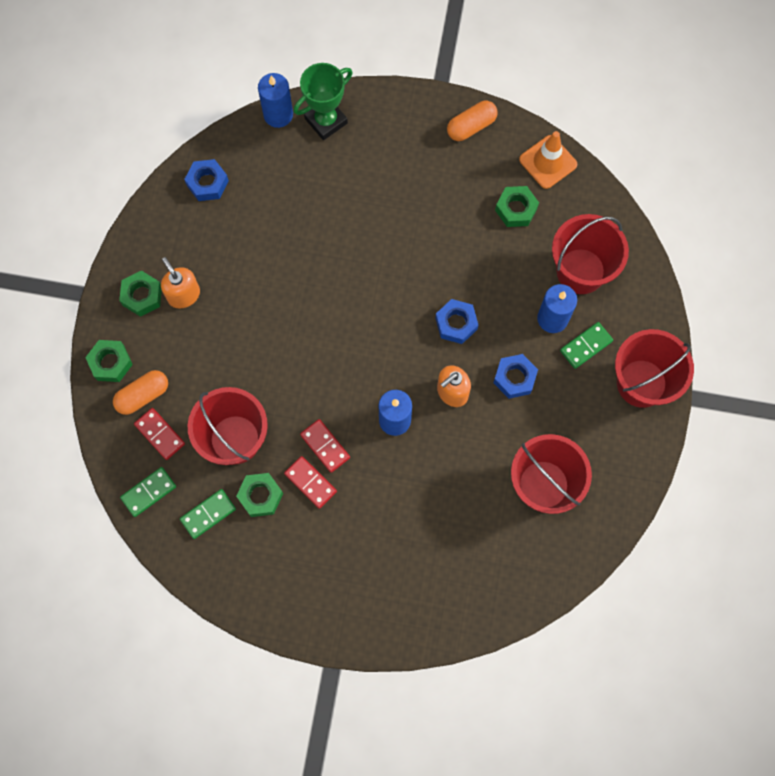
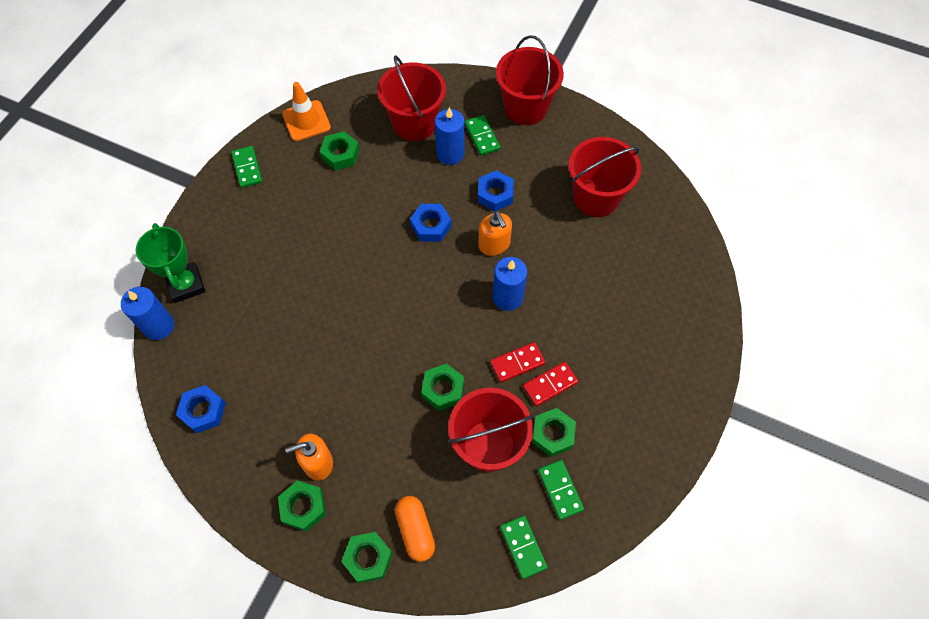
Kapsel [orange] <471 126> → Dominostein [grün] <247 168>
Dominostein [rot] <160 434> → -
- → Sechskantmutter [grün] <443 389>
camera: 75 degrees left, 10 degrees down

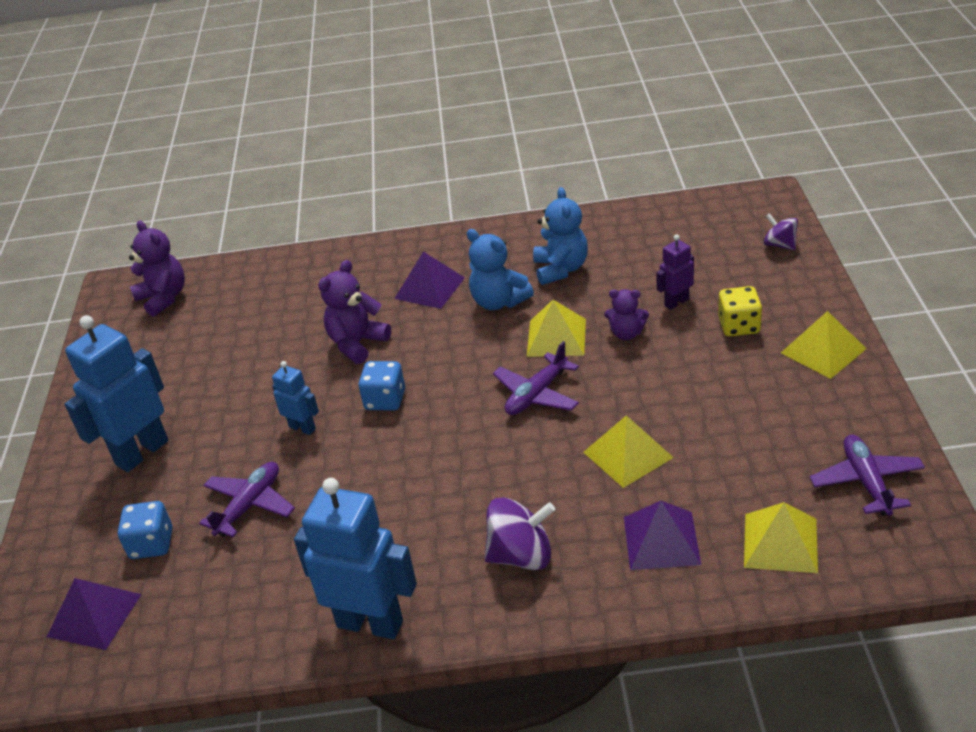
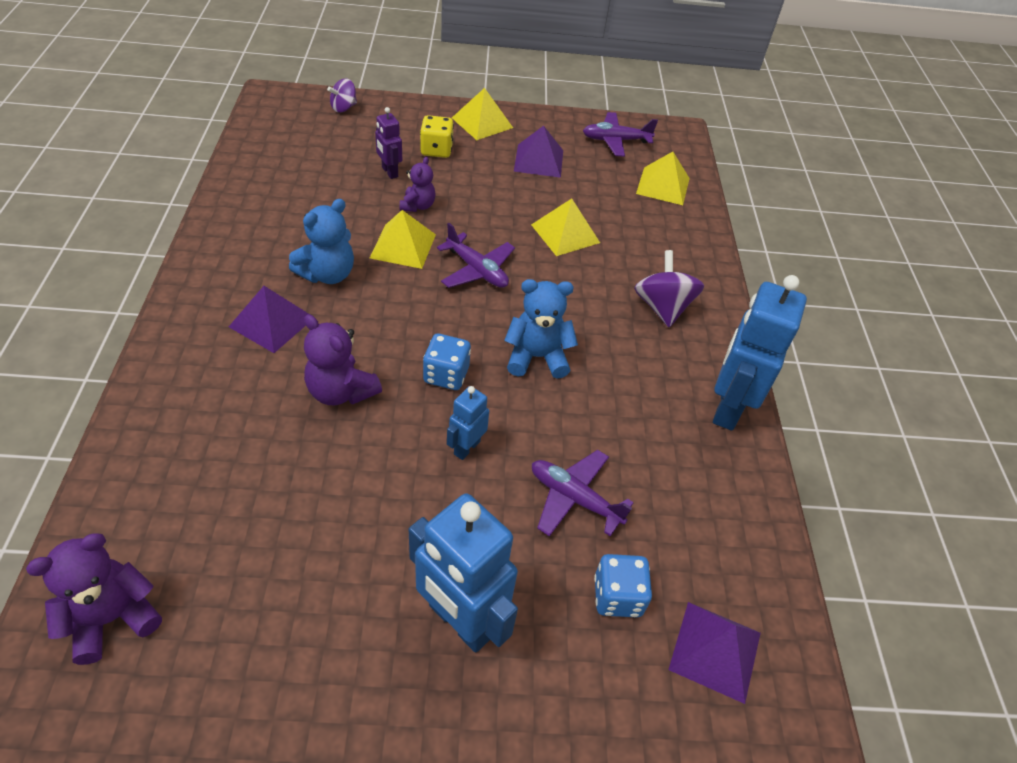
Teddybär [blau] <561 269> → Teddybär [blau] <537 357>, shifted
Pyramide [lila] <661 540> → Pyramide [lila] <538 160>, shifted
camera: 95 degrees left, 10 degrees up

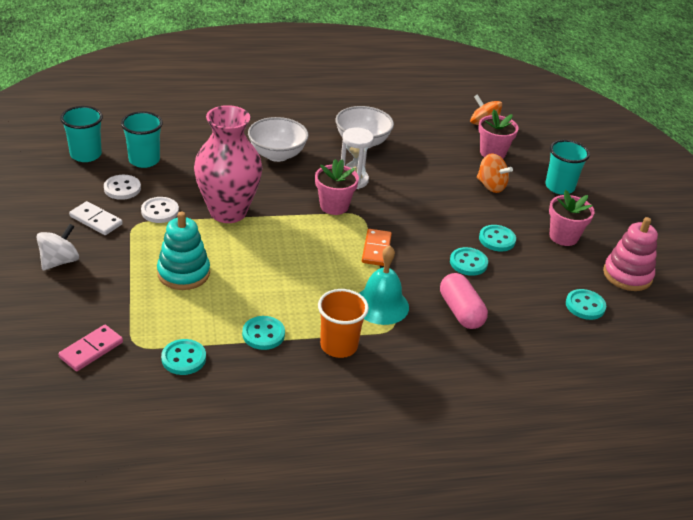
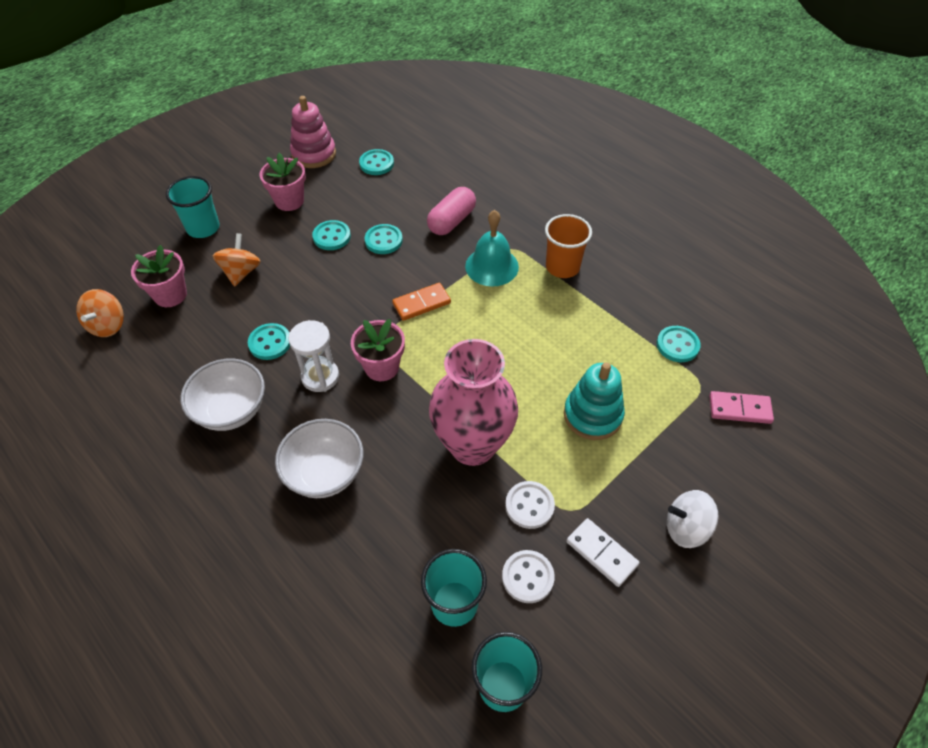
Dominostein [weiß] <96 220> → Dominostein [weiß] <601 553>, 45 degrees counterclockwise
Knopf [türkis] <263 334> → Knopf [türkis] <270 343>, shifted
camera: 120 degrees left, 15 degrees up

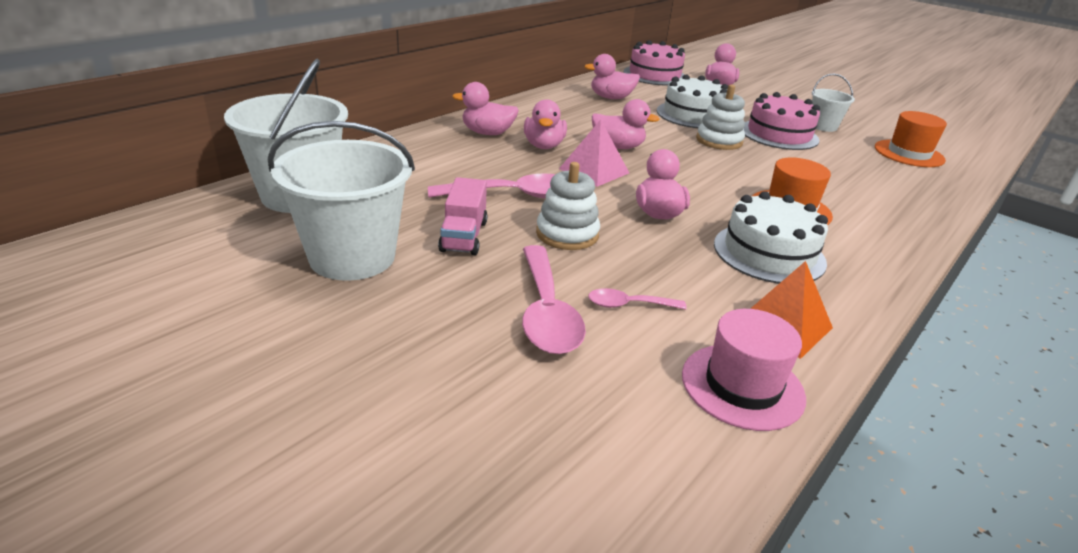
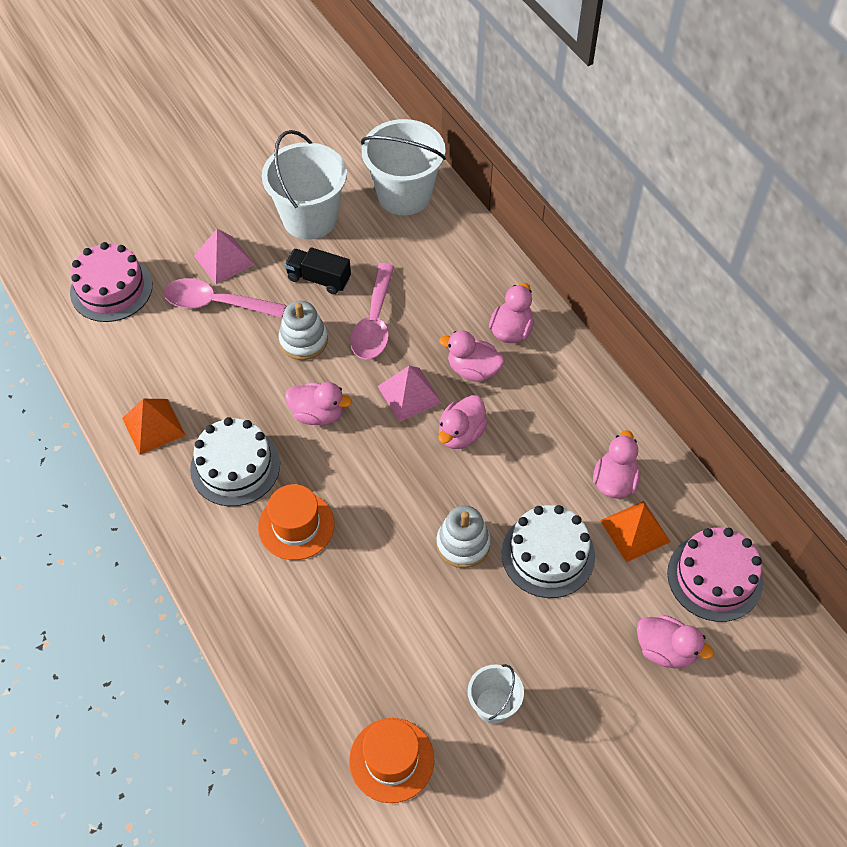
Kuchen [rosa] <779 134> → Kuchen [rosa] <111 289>, shifted
Lastwagen [rosa] <464 236> → Lastwagen [schwarz] <319 279>
Löffel [rosa] <628 305> → -
Hut [rosa] <742 386> → -
- → Pyramide [rosa] <224 260>
- → Pyramide [orange] <635 531>
camera: 110 degrees right, 25 degrees up

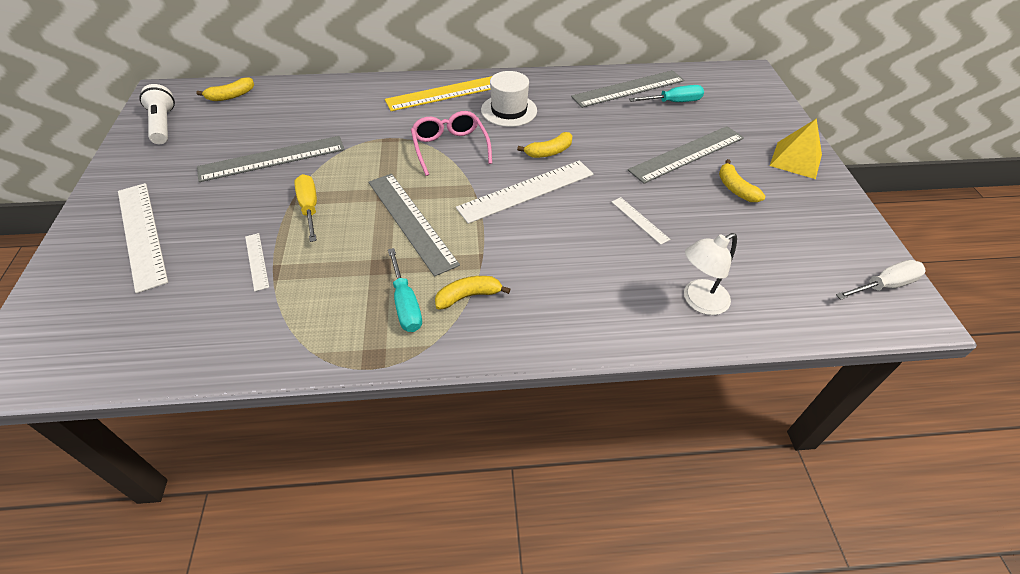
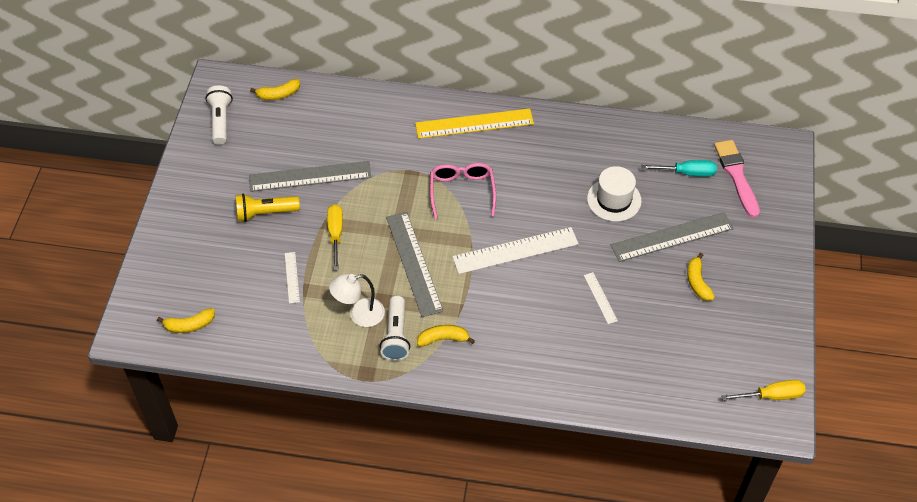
Lineal [grau] <628 89> → -
Hut [weiß] <509 110> → Hut [weiß] <614 200>, shifted
Pyramide [gelb] <795 160> → -
Banane [gelb] <549 152> → Banane [gelb] <189 325>, shifted
Lineal [weiß] <142 234> → -
Lampe [weiß] <698 301> → Lampe [weiß] <359 314>, shifted
Schraubenzieher [türkis] <405 304> → Taschenlampe [weiß] <396 335>
Schraubenzieher [weiß] <883 285> → Schraubenzieher [gelb] <771 396>
- → Pinsel [rosa] <736 176>
- → Taschenlampe [gelb] <265 213>
camera: 15 degrees right, 5 degrees up

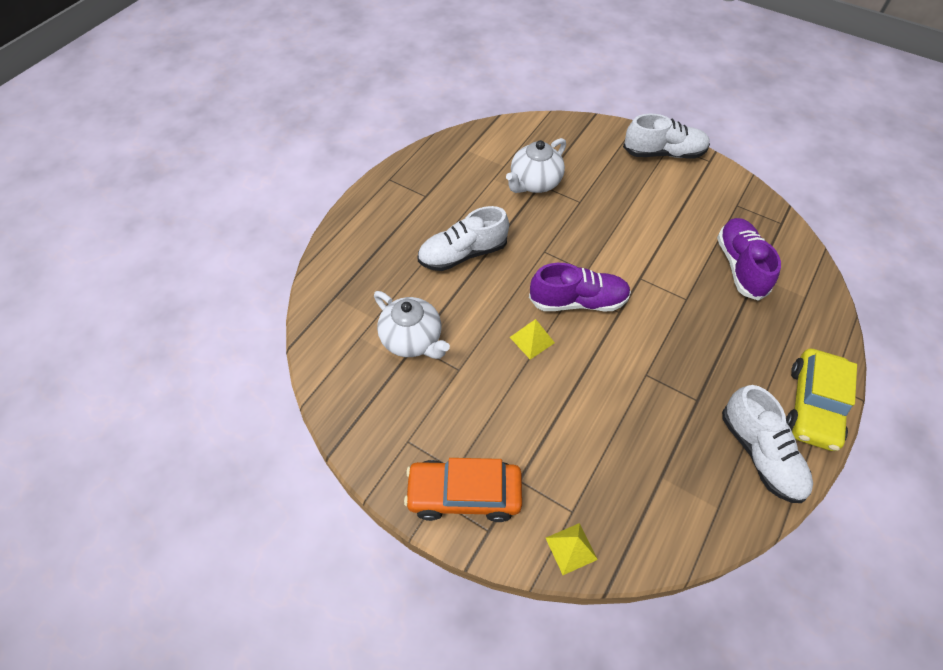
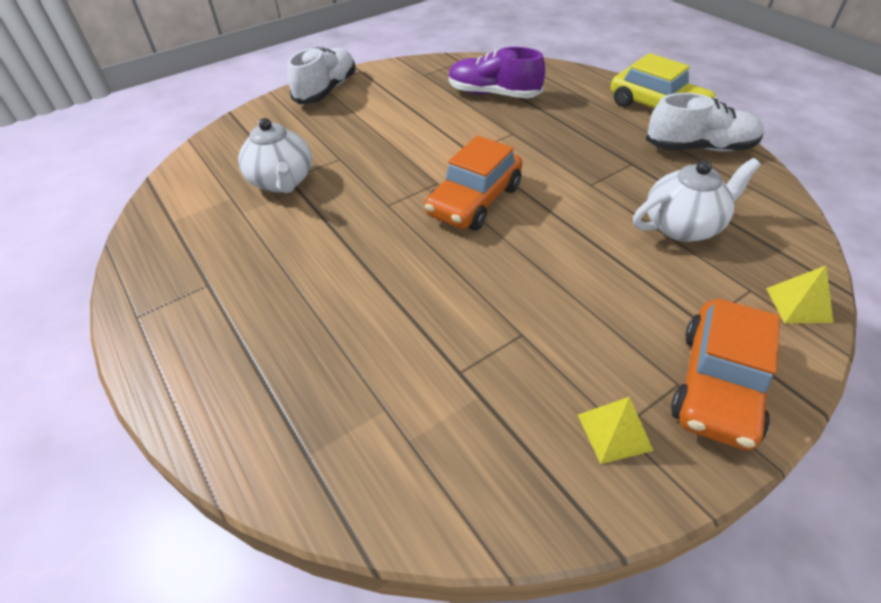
Schuh [weiß] <463 254> → -
Schuh [lila] <578 301> → Auto [orange] <474 201>
Teekanne [weiß] <412 340> → Teekanne [weiß] <682 226>, shifted
Pyramide [gelb] <532 340> → Pyramide [gelb] <614 432>, shifted
camera: 65 degrees left, 10 degrees down

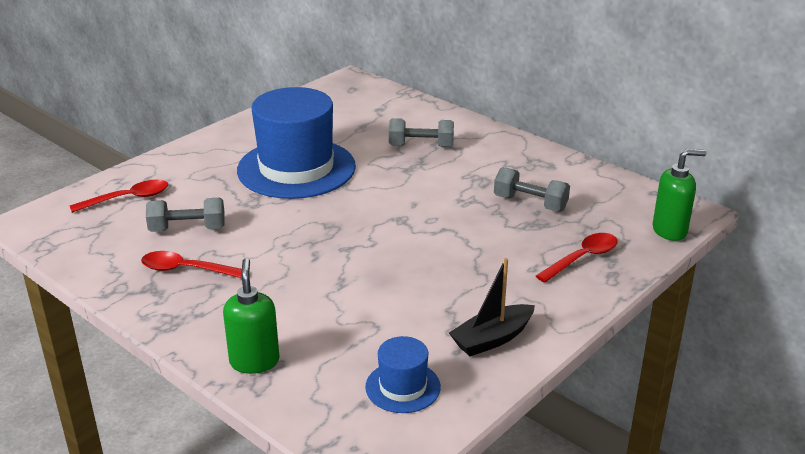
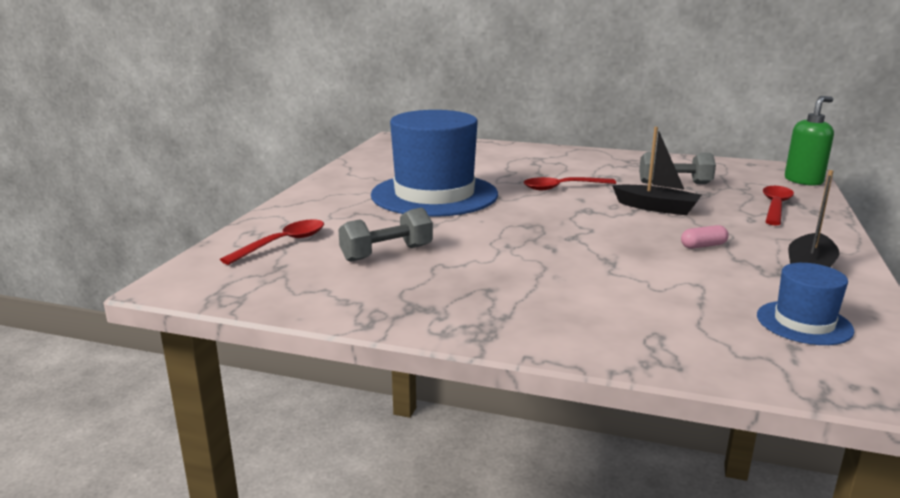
Hantel [grau] <421 146> → -
Löffel [rot] <186 270> → Löffel [rot] <562 188>, shifted
Seifenspender [grün] <254 361> → -
- → Boot [schwarz] <656 208>
- → Kapsel [rosa] <703 246>
camera: 25 degrees left, 10 degrees down

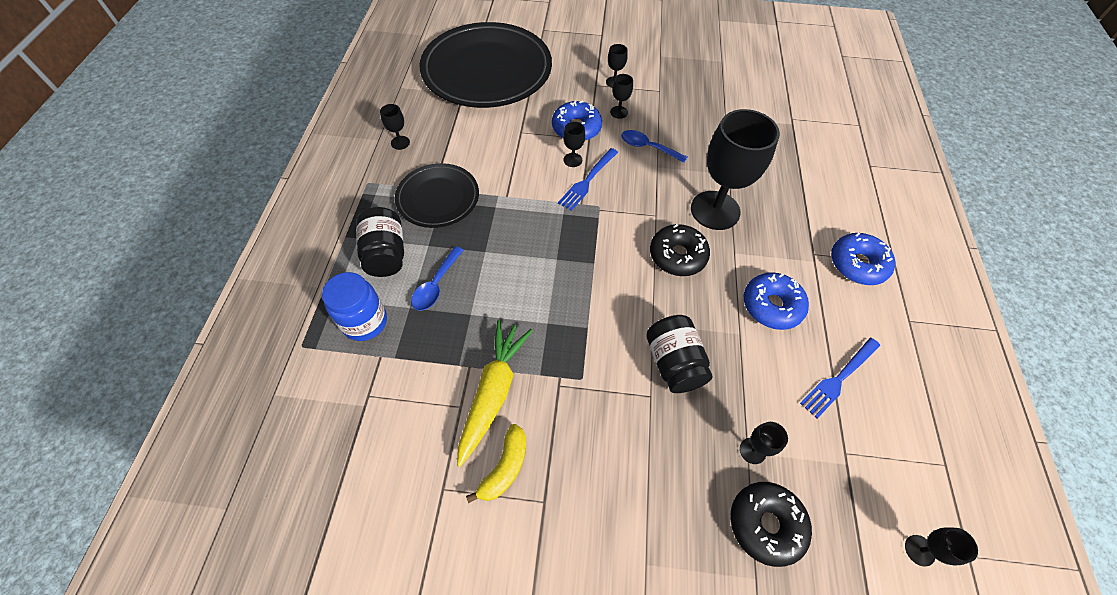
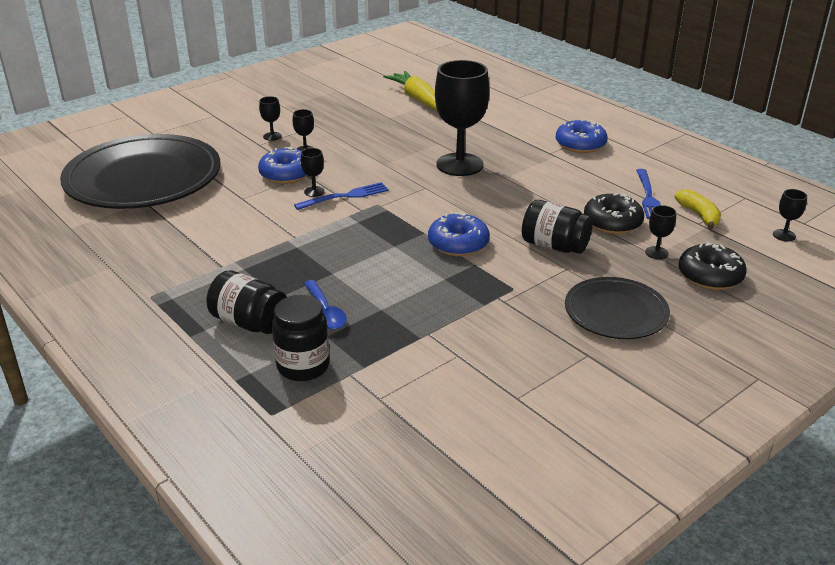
Kelch [schwarz] <400 142> → -
Löffel [blau] <648 147> → -
Gabel [blau] <587 181> → Gabel [blau] <345 196>, 105 degrees counterclockwise
Teller [schwarz] <438 198> → Teller [schwarz] <615 312>, shifted
Donut [schwarz] <677 256> → Donut [schwarz] <612 222>, shifted
Einmachglas [blau] <365 322> → Einmachglas [schwarz] <303 366>
Donut [blau] <771 306> → Donut [blau] <458 244>, shifted
Karotte [gelb] <493 392> → Karotte [gelb] <418 99>, shifted
Banane [gelb] <505 467> → Banane [gelb] <699 215>, shifted
camera: 45 degrees left, 25 degrees down

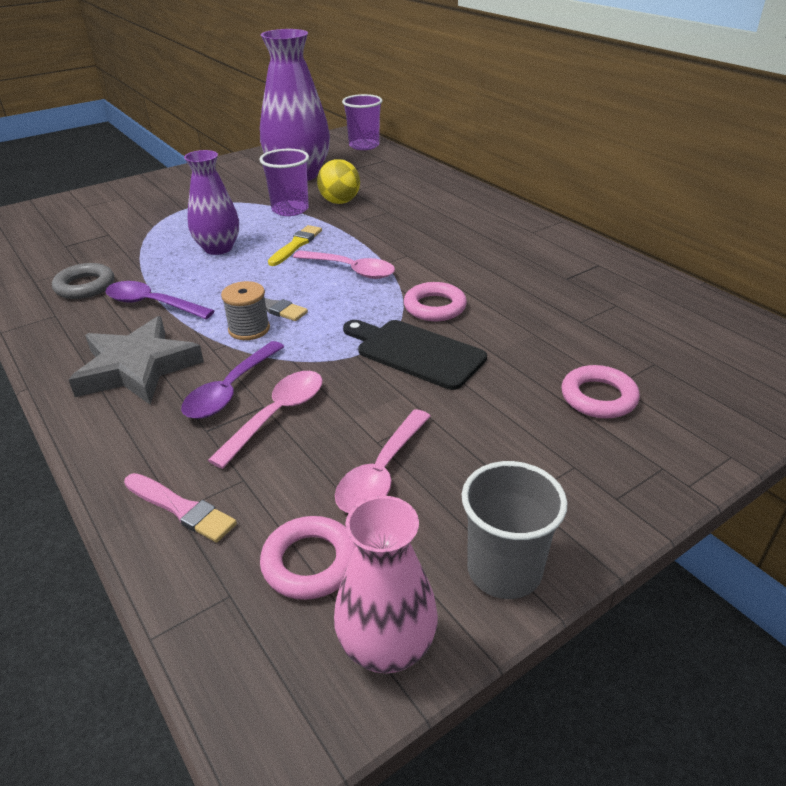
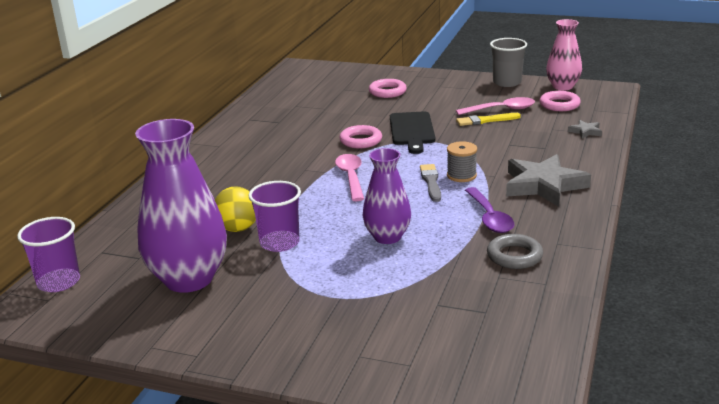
Pinsel [gelb] <296 245> → Pinsel [gelb] <486 120>, shifted
Löffel [lila] <230 390> → -
Löffel [rosa] <277 415> → -
Pinsel [rosa] <181 508> → Stern [grau] <585 131>
camera: 125 degrees left, 10 degrees down

